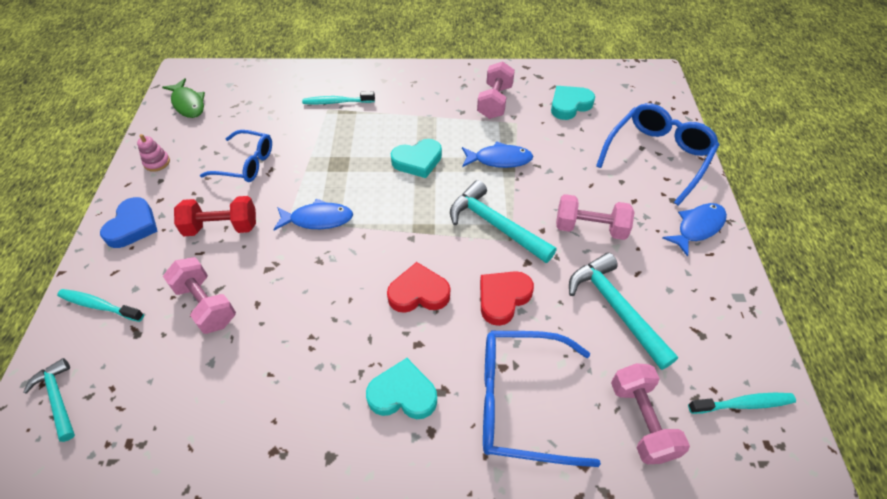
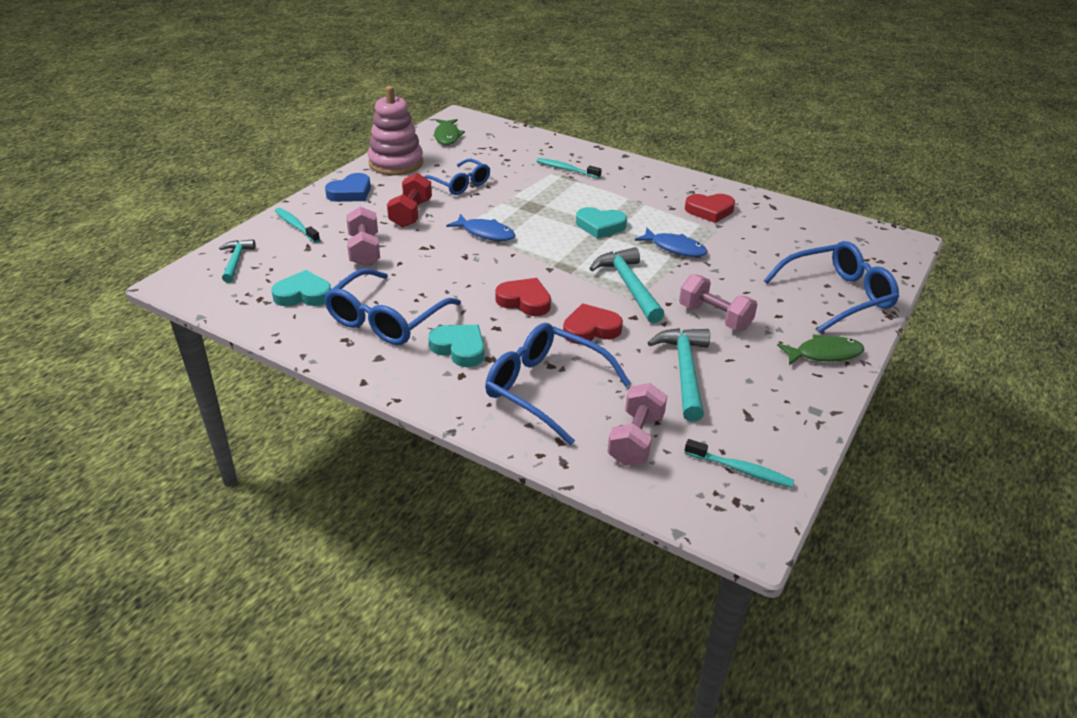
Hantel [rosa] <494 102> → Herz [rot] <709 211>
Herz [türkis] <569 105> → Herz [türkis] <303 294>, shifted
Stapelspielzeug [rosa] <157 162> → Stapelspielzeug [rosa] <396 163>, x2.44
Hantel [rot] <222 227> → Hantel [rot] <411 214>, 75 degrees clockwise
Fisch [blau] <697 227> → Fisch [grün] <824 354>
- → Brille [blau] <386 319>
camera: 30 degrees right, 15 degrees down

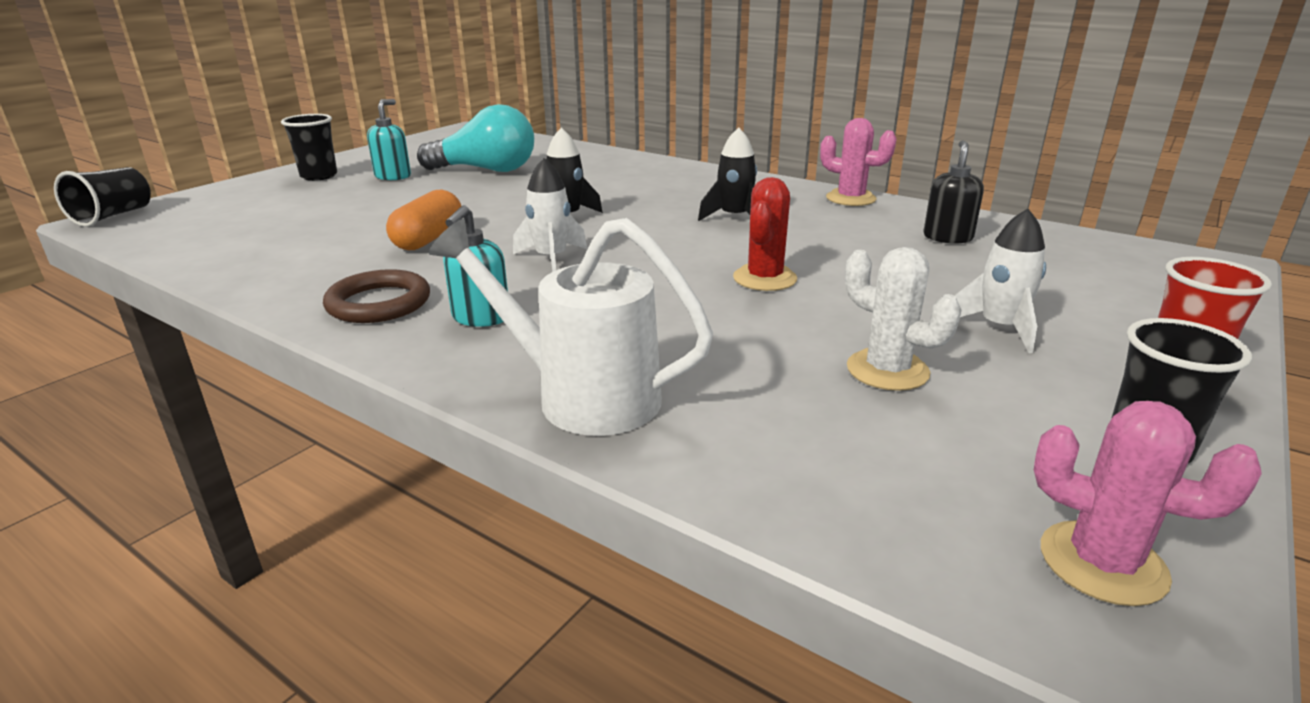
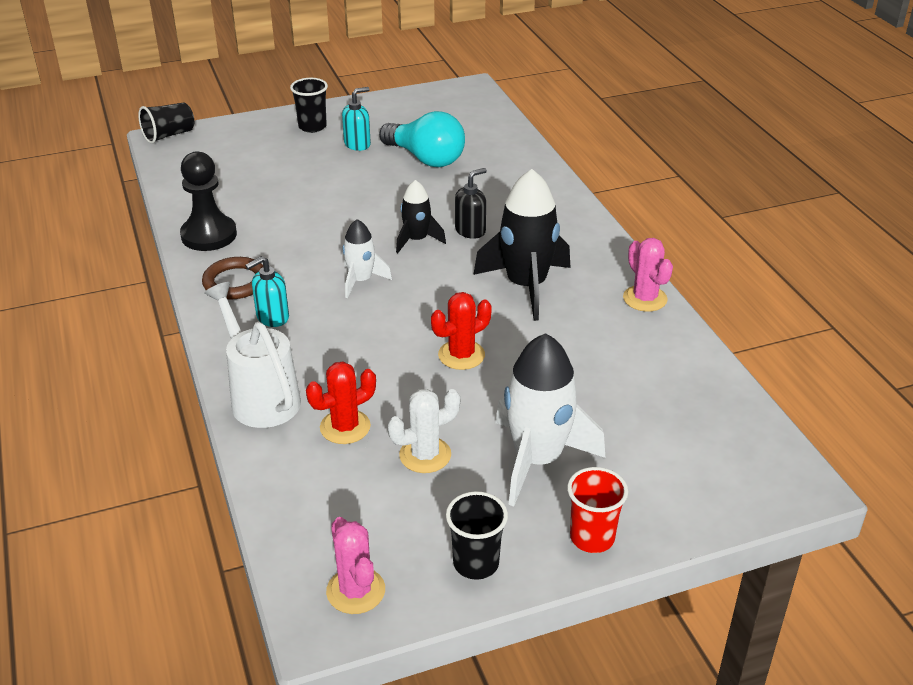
Rakete [schwarz] <734 217> → Rakete [schwarz] <526 286>, x1.82
Seifenspender [schwarz] <947 237> → Seifenspender [schwarz] <470 230>, shifted
Kapsel [orange] <428 239> → -
Rakete [weiß] <999 328> → Rakete [weiß] <537 460>, x1.82
Kaktus [weiß] <887 370> → Kaktus [weiß] <425 455>, 75 degrees clockwise
- → Bauer [schwarz] <209 235>
- → Kaktus [rot] <345 427>
camera: 35 degrees right, 10 degrees up

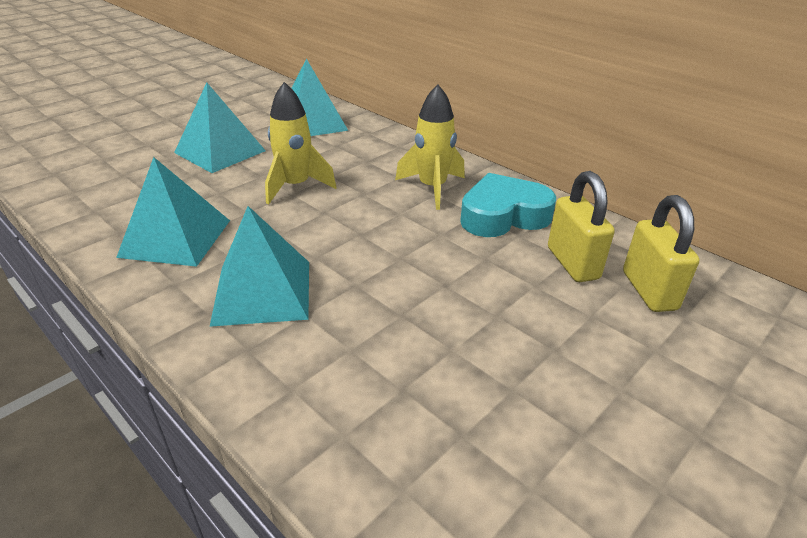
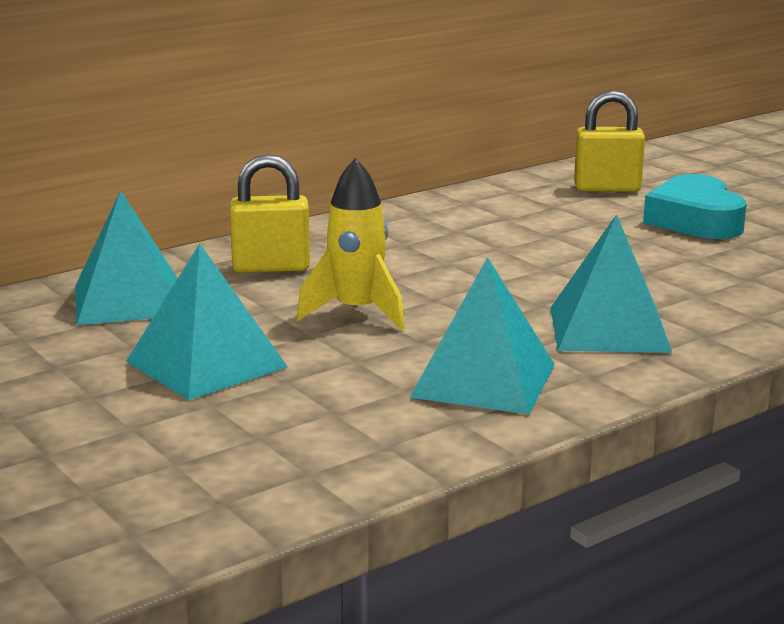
Rakete [gelb] <432 188> → -
Vorhängeschloss [gelb] <572 263> → Vorhängeschloss [gelb] <271 267>, shifted
Herz [türkis] <503 215> → Herz [türkis] <695 220>, shifted
camera: 80 degrees left, 15 degrees down

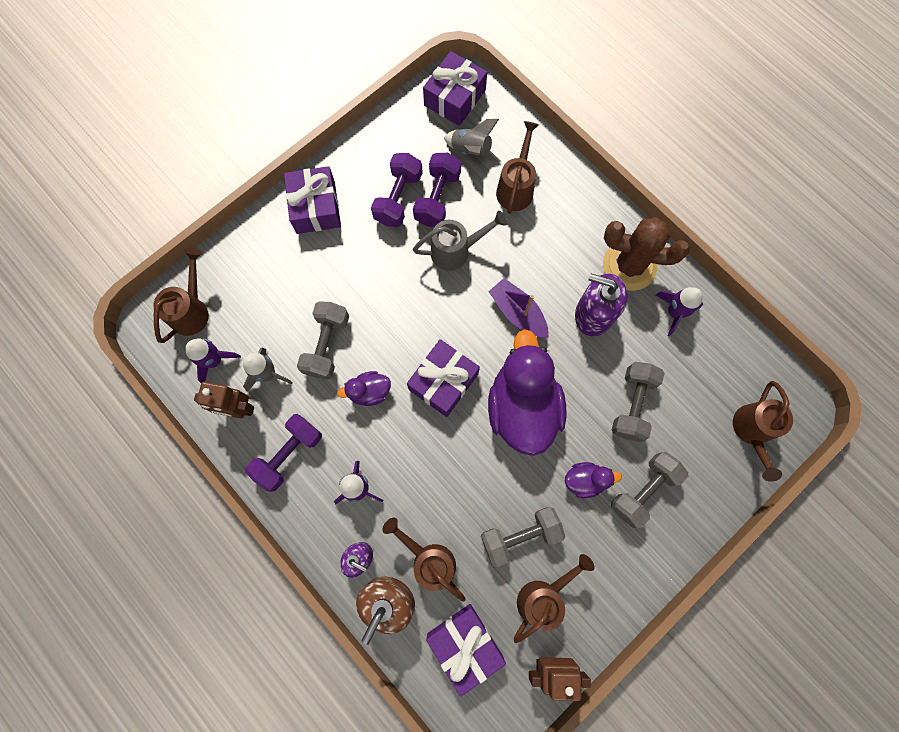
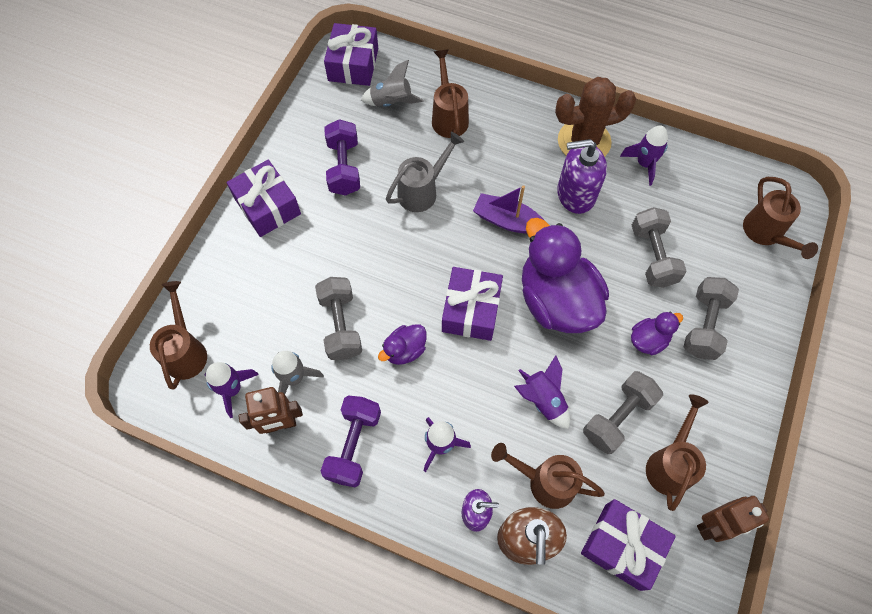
Hantel [lila] <437 198> → -
- → Rakete [lila] <543 400>
camera: 25 degrees left, 10 degrees down

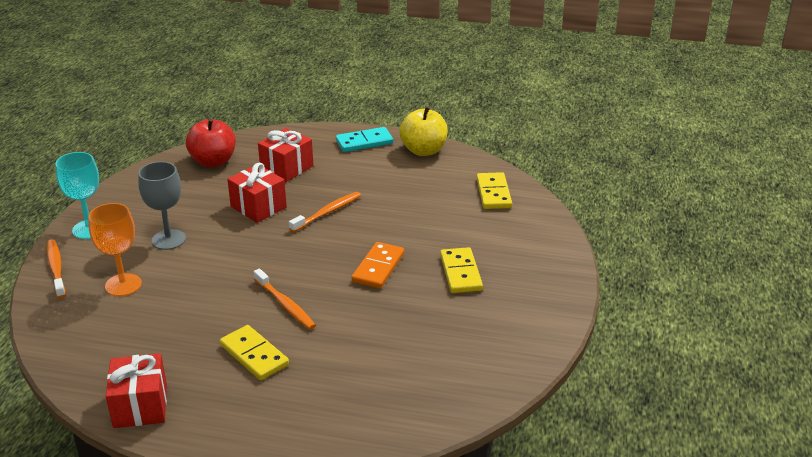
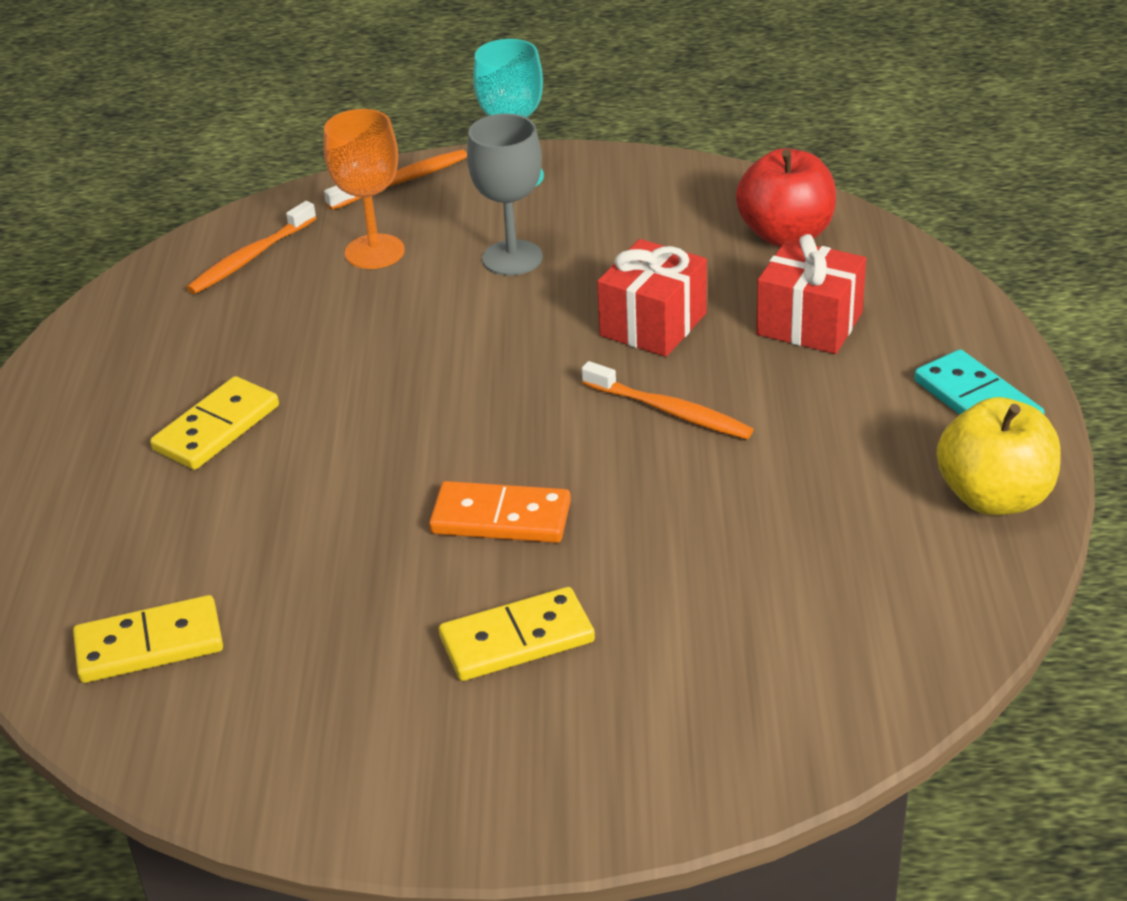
Dominostein [gelb] <493 193> → Dominostein [gelb] <149 645>, shifted
Zahnbürste [orange] <285 304> → Zahnbürste [orange] <250 258>, shifted
Geschenk [rot] <140 406> → -
camera: 80 degrees right, 5 degrees up

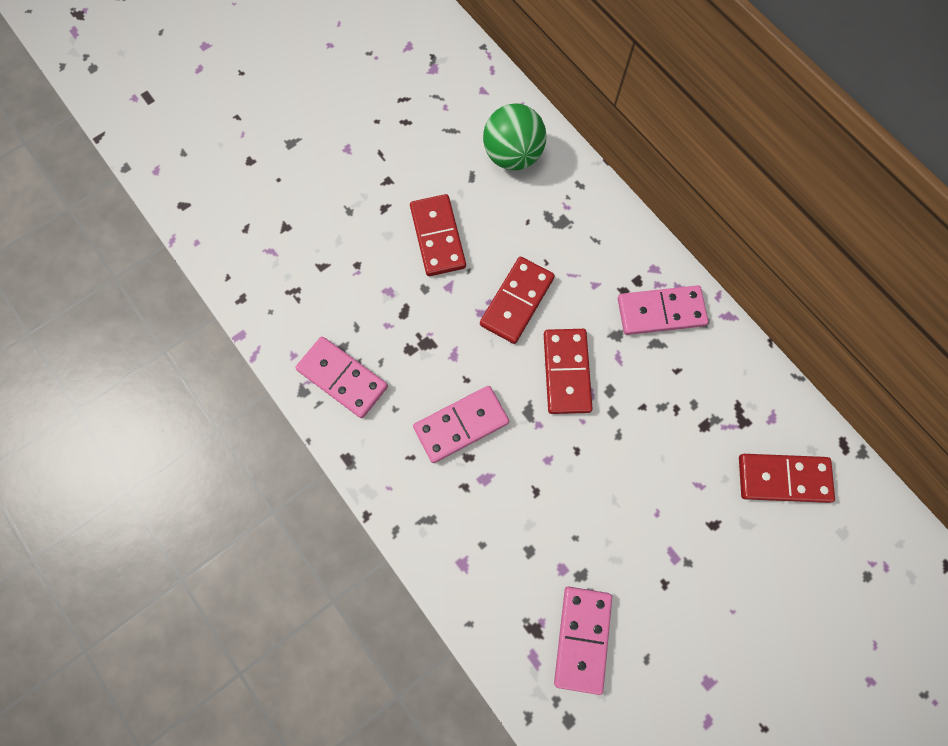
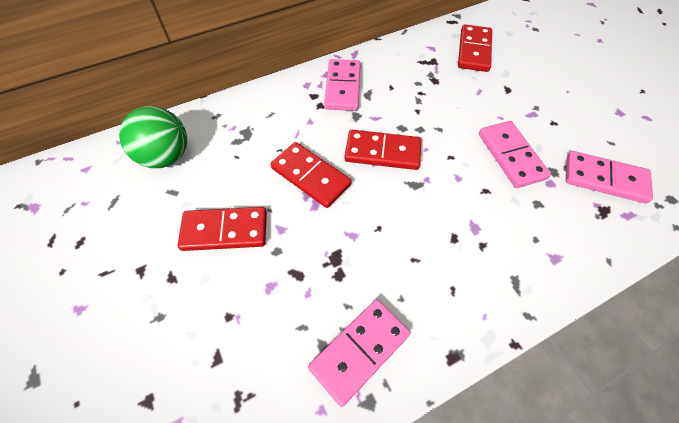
Dominostein [rosa] <461 425> → Dominostein [rosa] <511 156>, shifted
camera: 80 degrees left, 15 degrees down

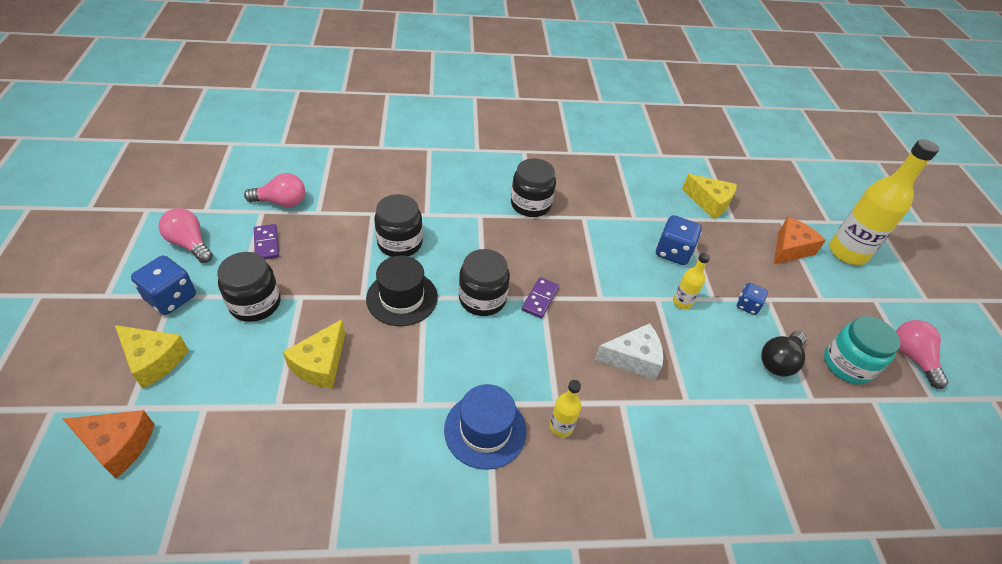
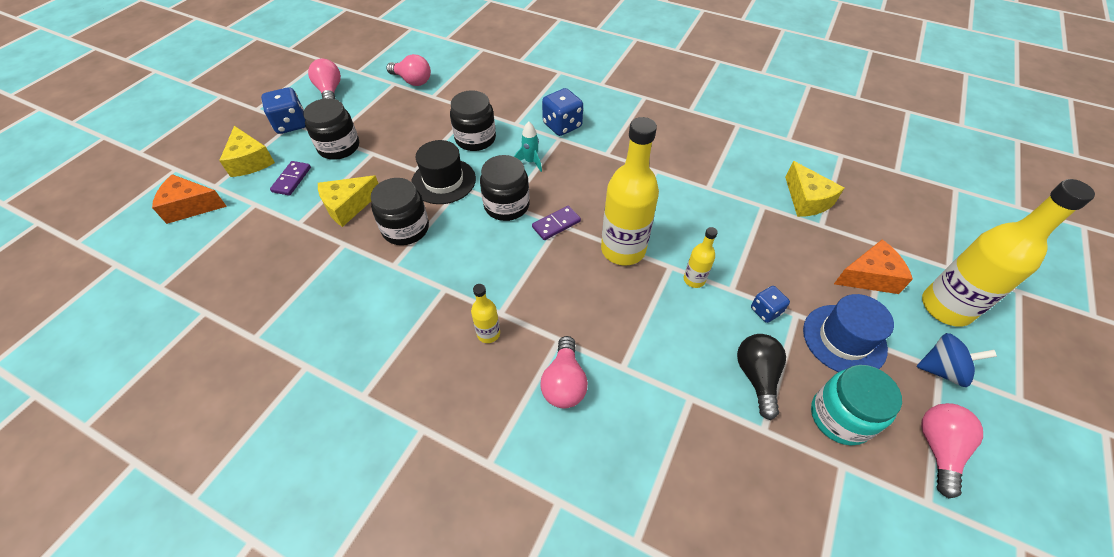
Einmachglas [schwarz] <530 204> → Einmachglas [schwarz] <406 229>, shifted
Spielwürfel [blau] <673 252> → Spielwürfel [blau] <562 125>, shifted
Dominostein [lila] <266 244> → Dominostein [lila] <291 179>, shifted
Käse [weiß] <633 358> → -
Glühbirne [schwarz] <779 361> → Glühbirne [schwarz] <756 377>, 105 degrees clockwise
Hut [blau] <485 430> → Hut [blau] <844 339>, shifted
Käse [orange] <118 445> → Käse [orange] <191 206>, 135 degrees clockwise
- → Flasche [gelb] <623 250>
- → Rakete [türkis] <530 162>
- → Kreisel [blau] <941 369>
- → Glühbirne [rosa] <564 383>
camera: 35 degrees right, 5 degrees up

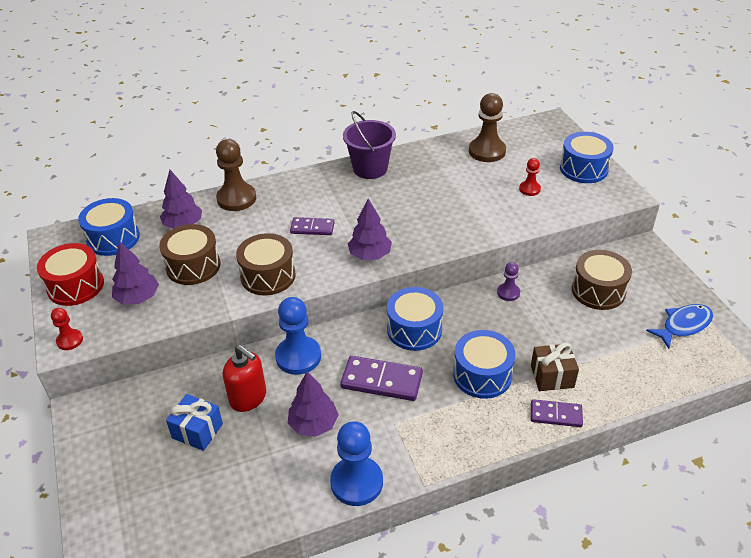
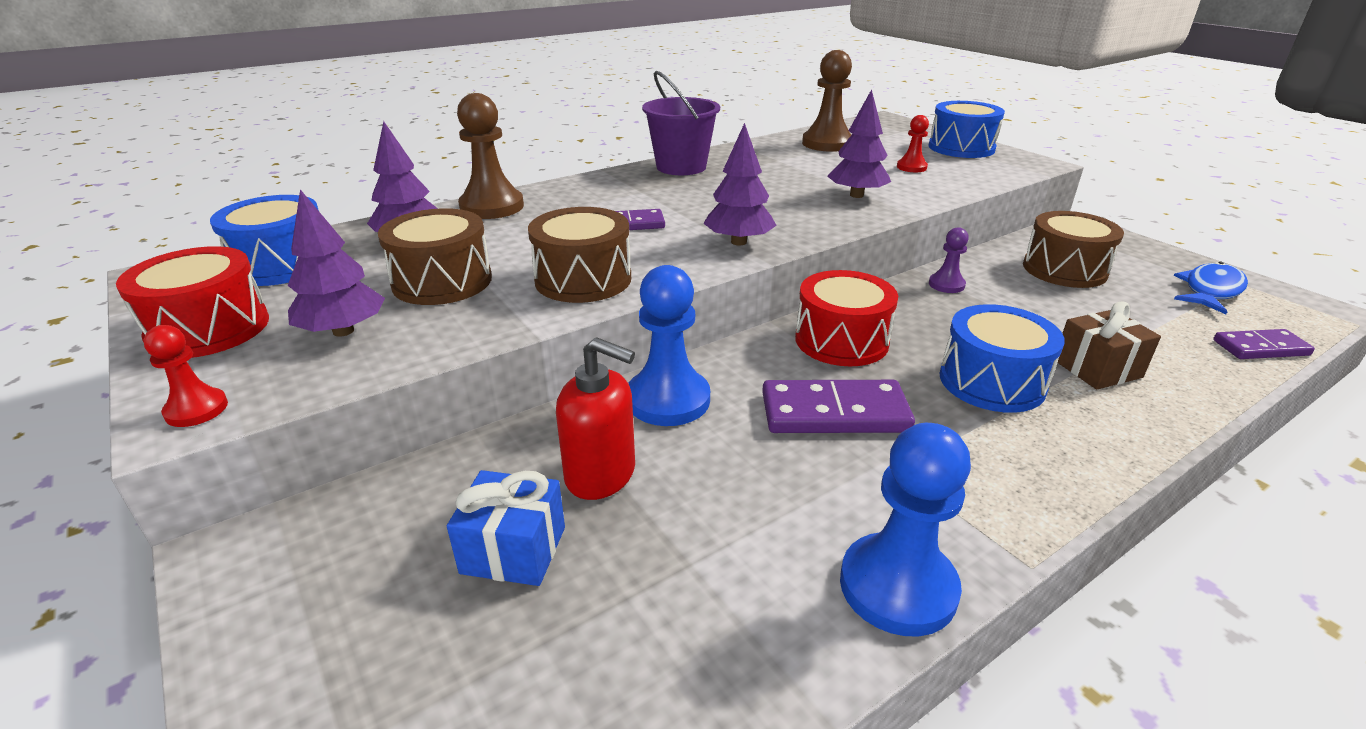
Trommel [blau] <414 329> → Trommel [rot] <841 340>
Baum [lila] <313 424> → Baum [lila] <856 195>, shifted
Dominostein [lila] <556 415> → Dominostein [lila] <1260 348>, shifted
camera: 15 degrees left, 10 degrees down

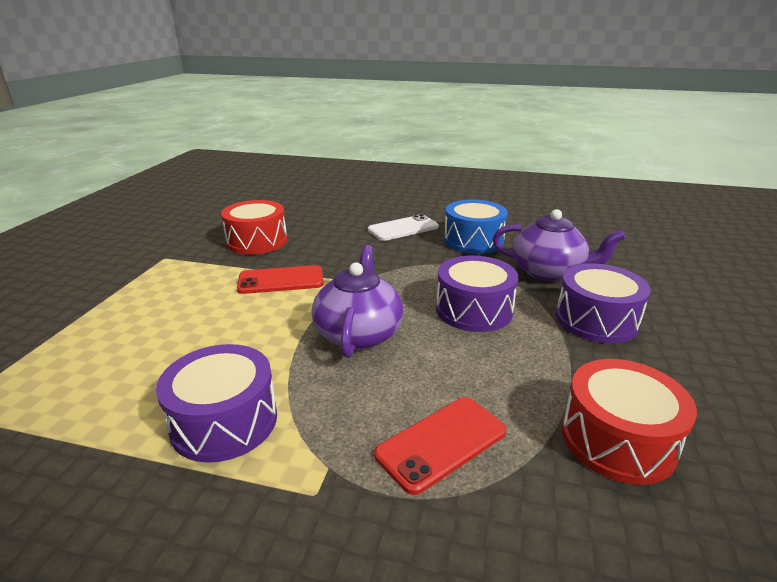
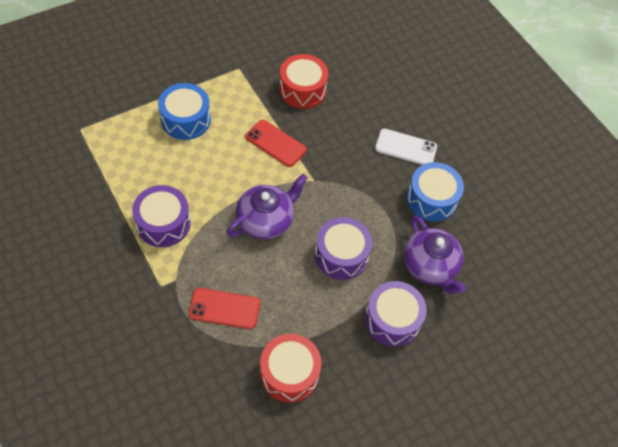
- → Trommel [blau] <186 120>
camera: 40 degrees right, 30 degrees up

